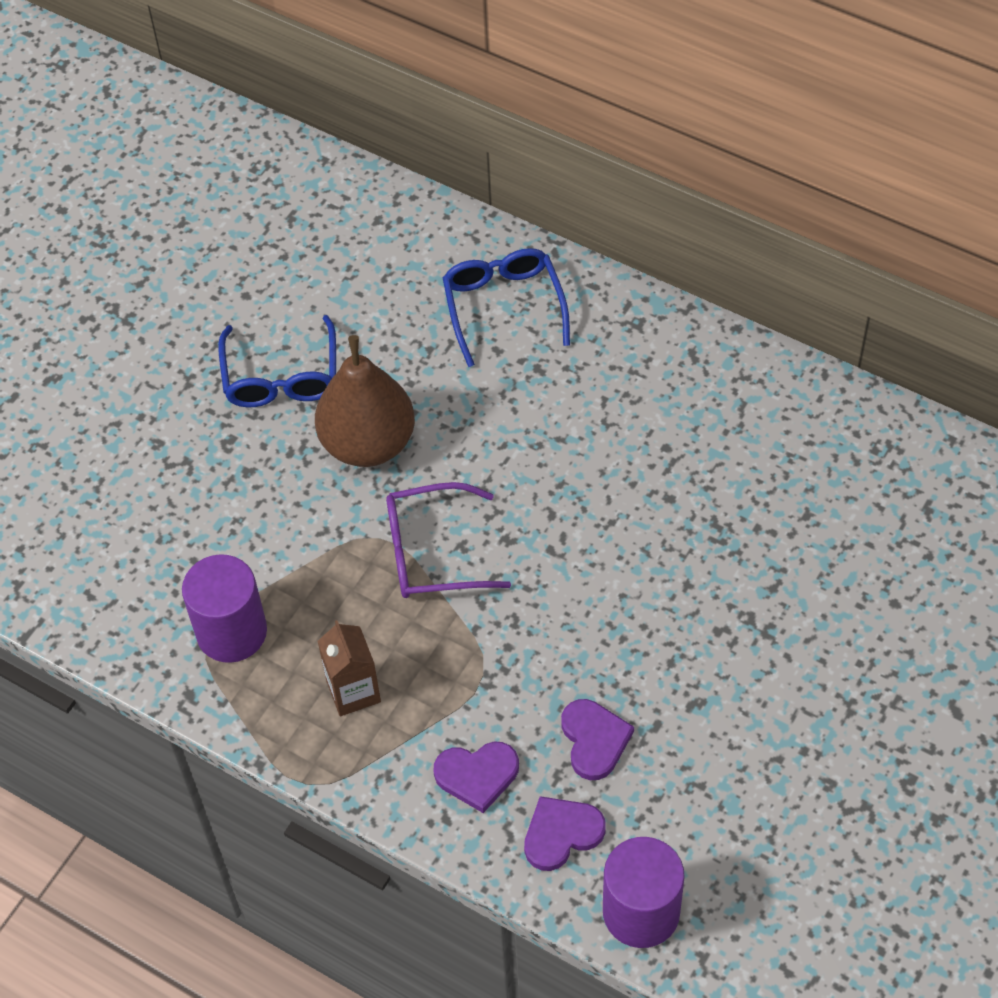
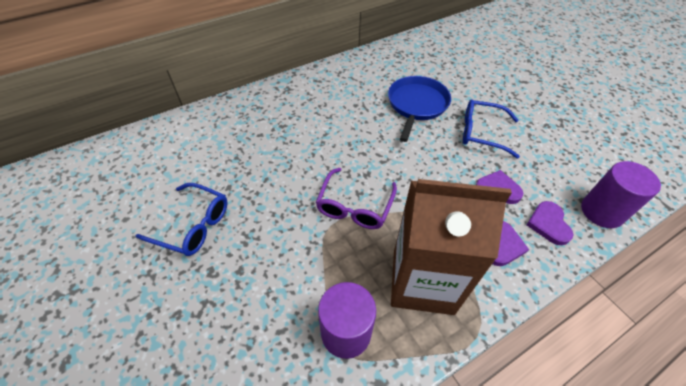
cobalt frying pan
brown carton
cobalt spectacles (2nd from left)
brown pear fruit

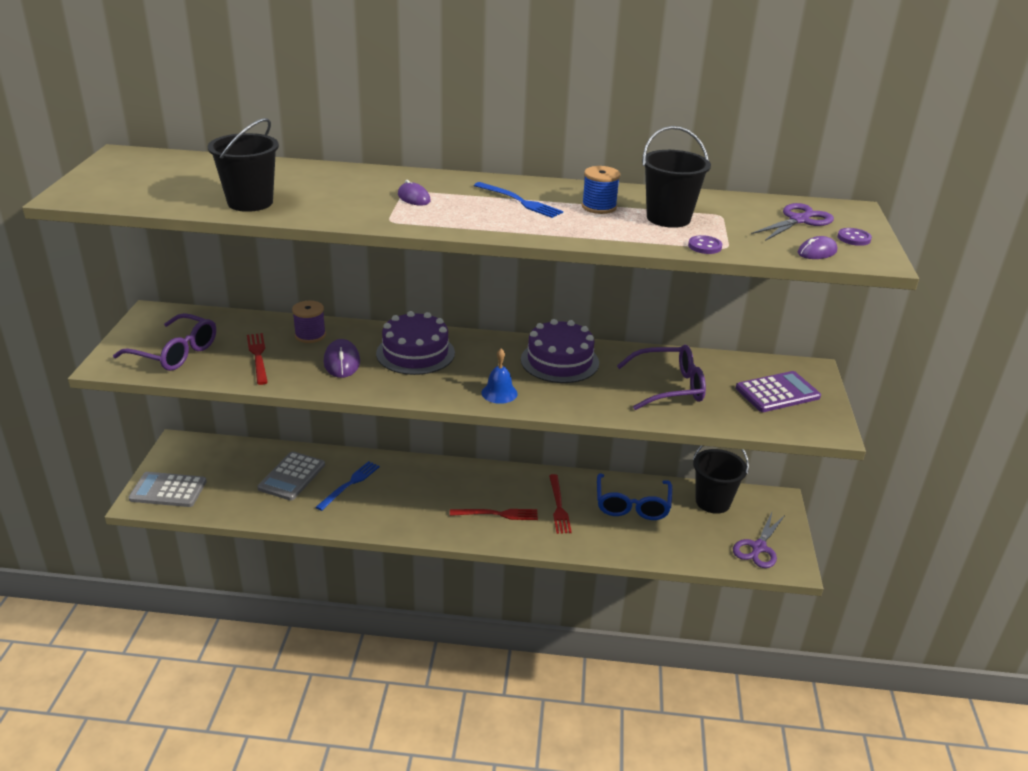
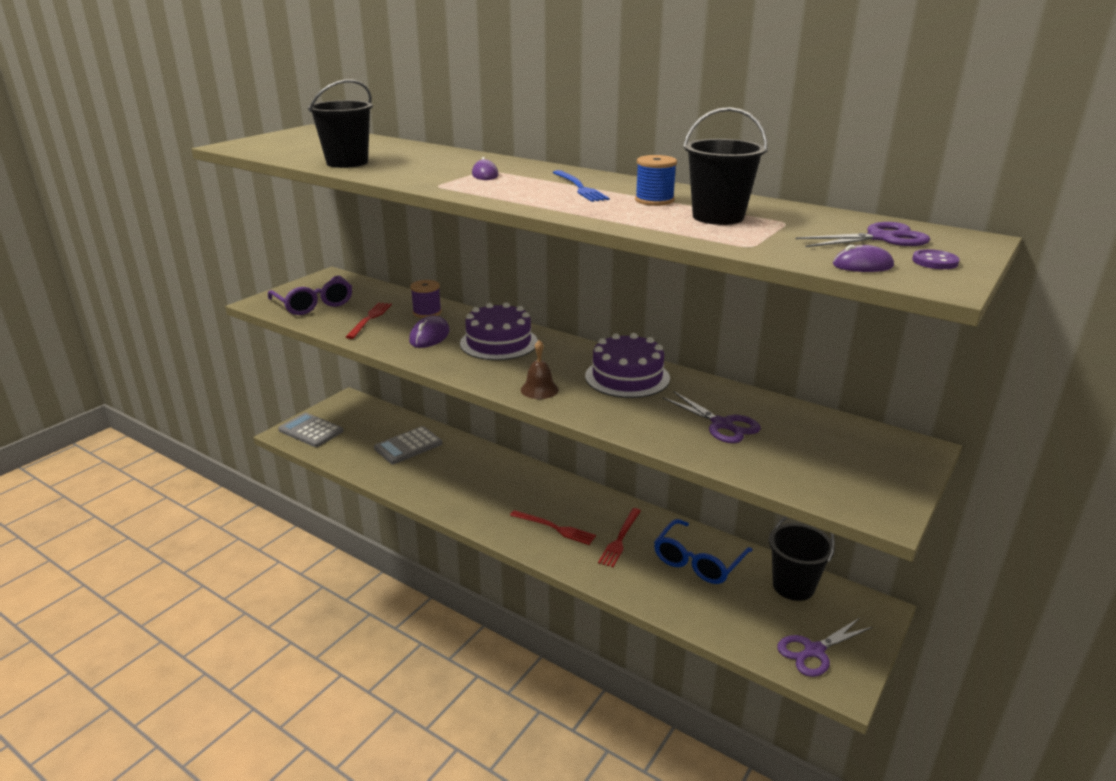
brown bell
royal purple pair of scissors (1st from left)
cobalt fork (1st from left in the first image)
royal purple sewing button (1st from left in the first image)
royal purple pocket calculator

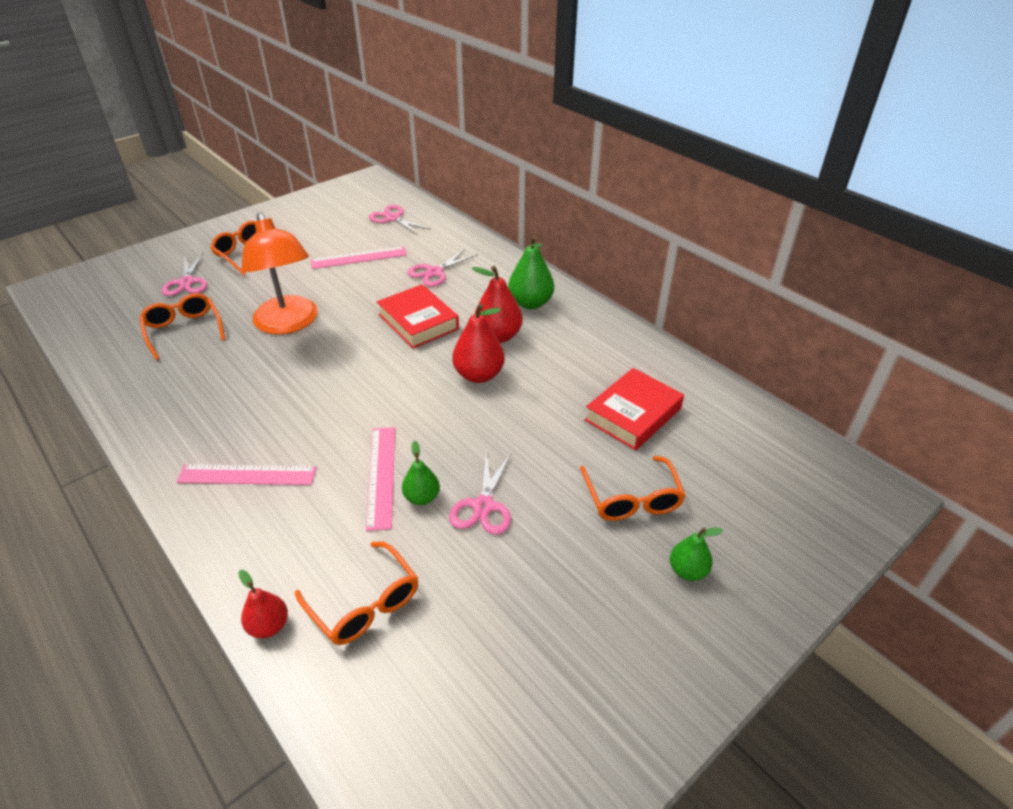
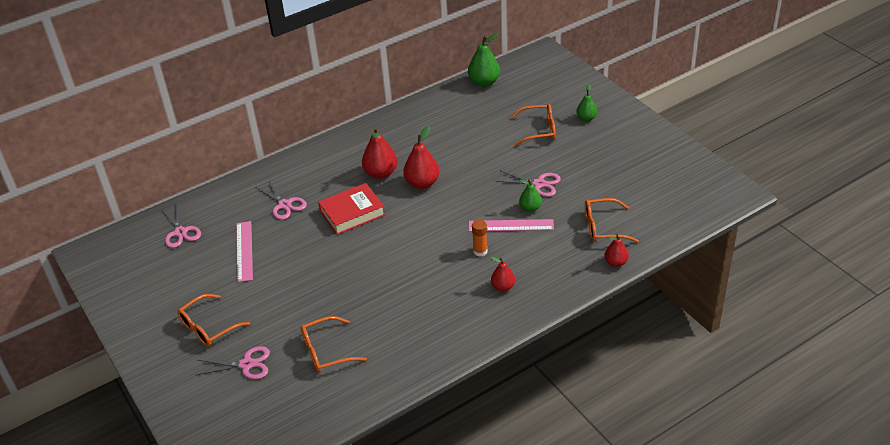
rosy pair of scissors (1st from left)
leaf-green pear fruit (1st from left)
orange-coloured glue
crimson pear fruit (3rd from left)
orange-coloured spectacles (4th from left)
orange-coloured desk lamp
crimson hardcover (2nd from left in the first image)

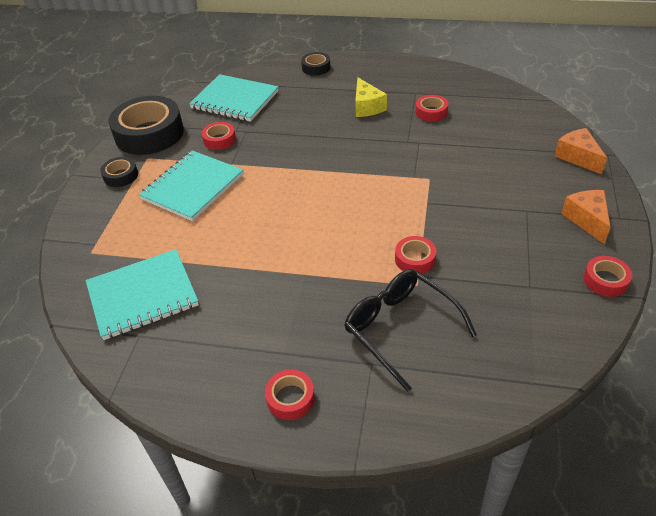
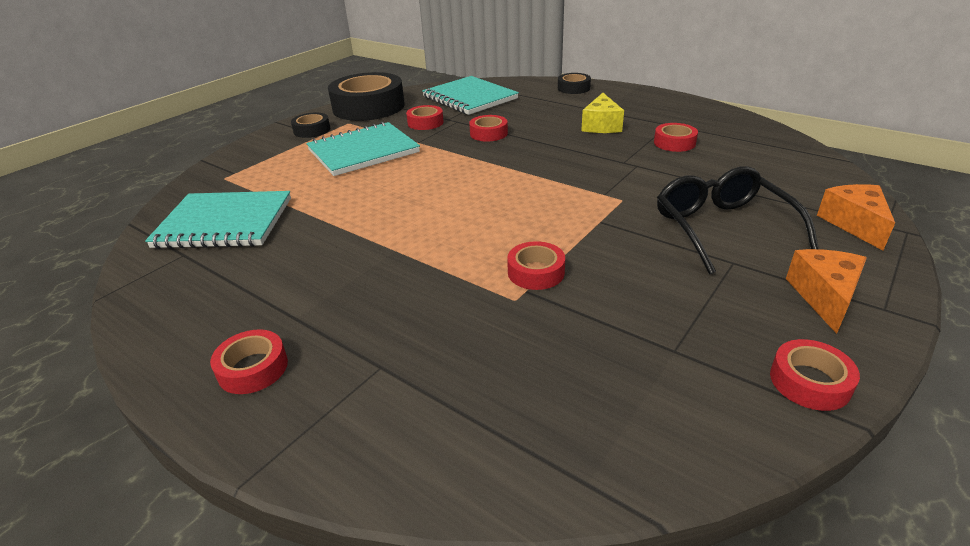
crimson roll of tape (3rd from left)
ebony spectacles

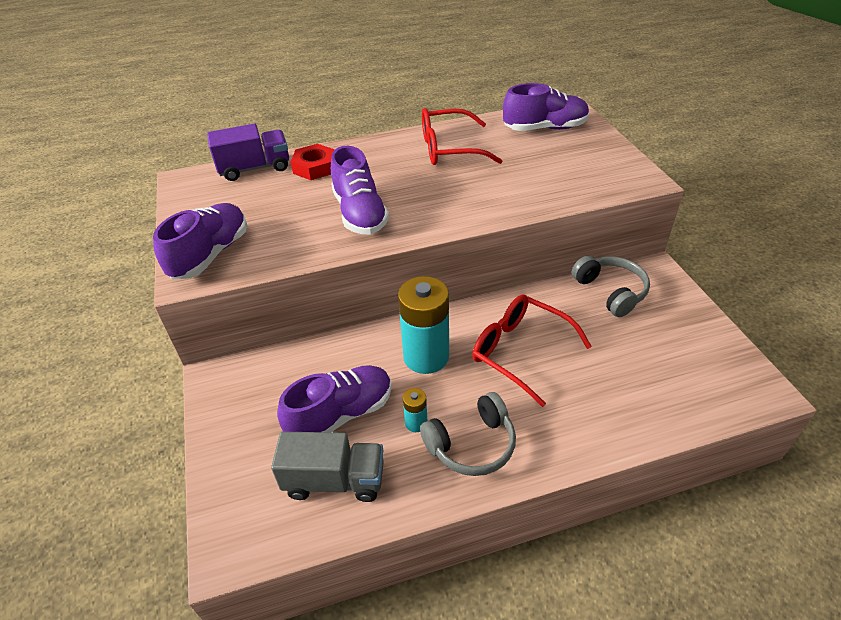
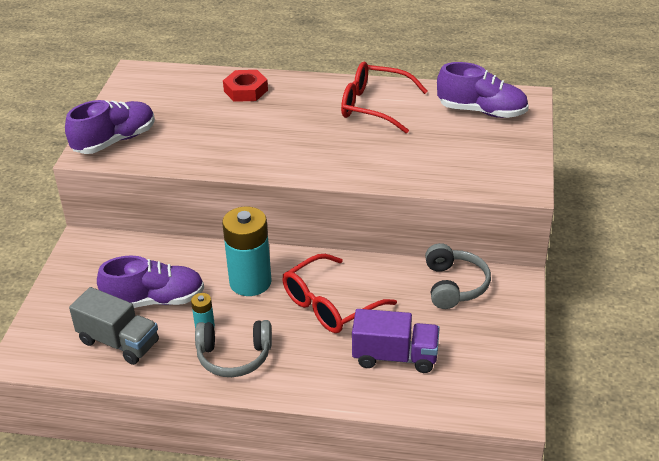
crimson spectacles (1st from left)
royal purple lorry
royal purple shoe (3rd from left in the first image)

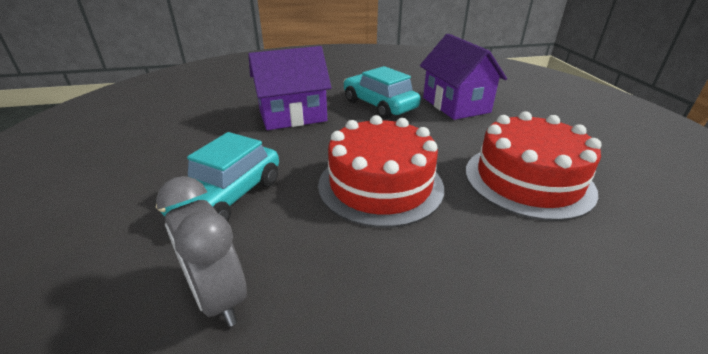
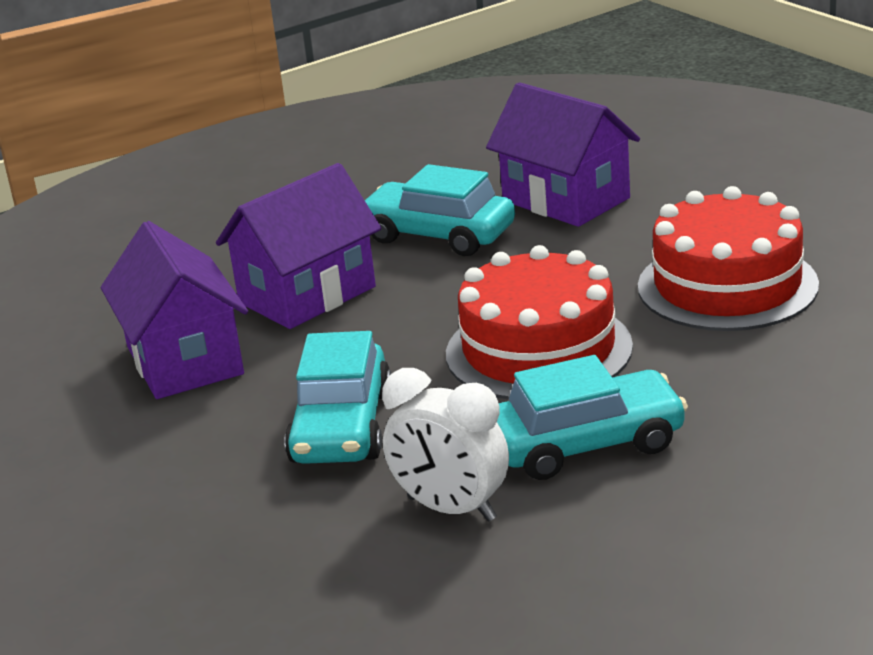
royal purple house (1st from left)
snow-white clock
aqua toy car (3rd from left)

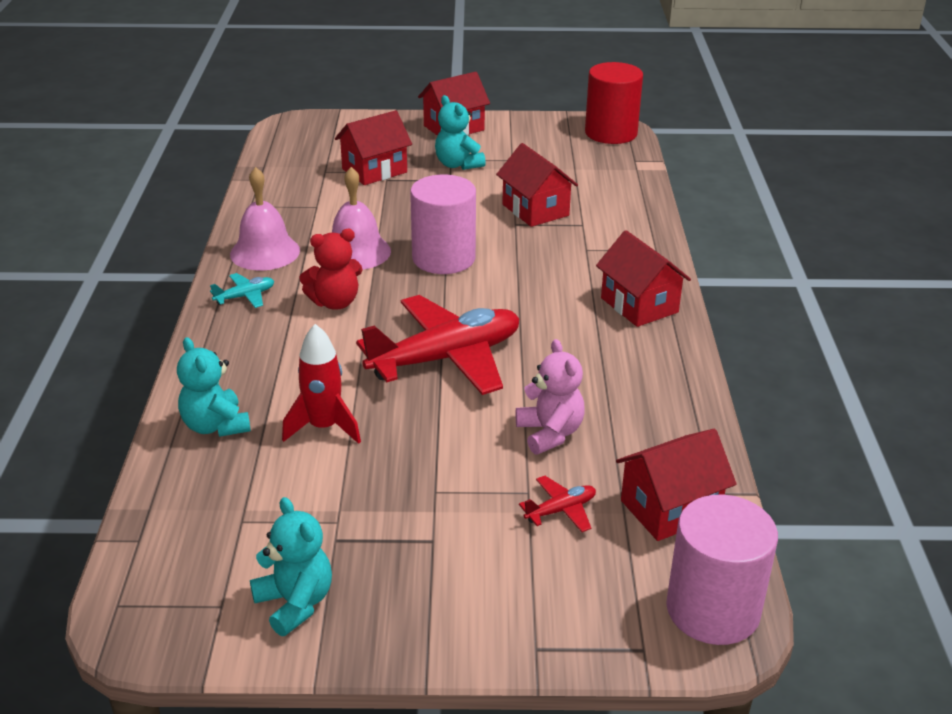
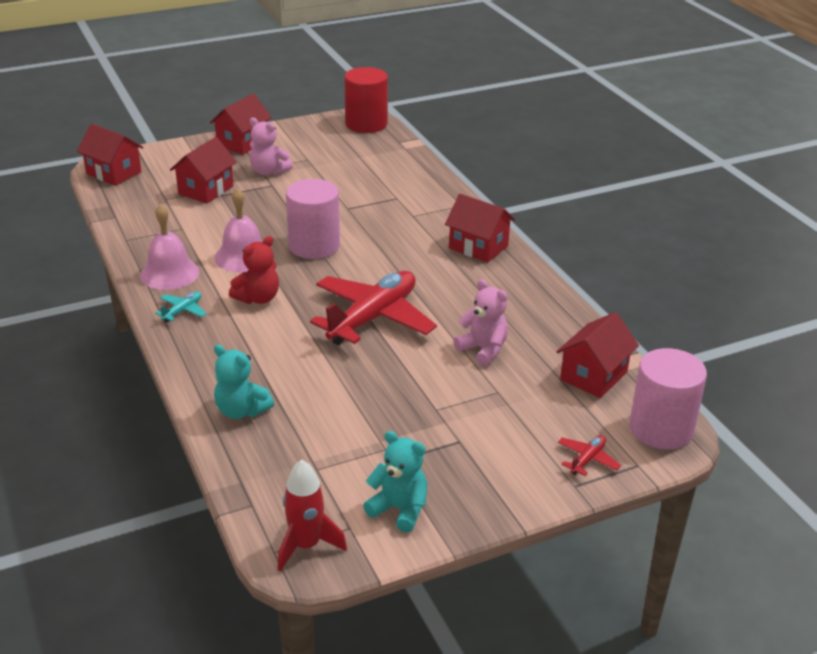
crimson house (1st from left)
rosy stuffed bear (1st from left)
crimson rocket
crimson toy plane (2nd from left)

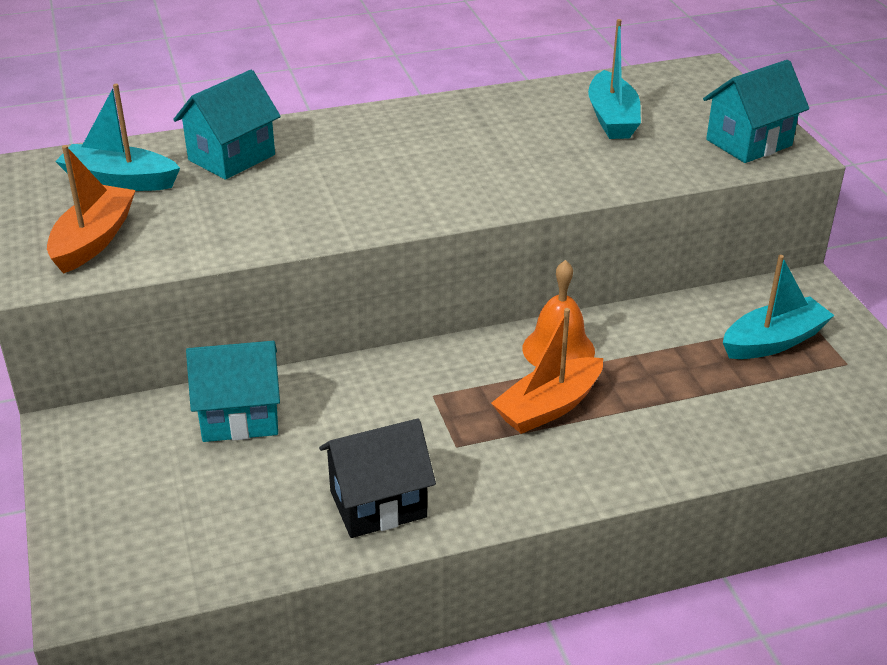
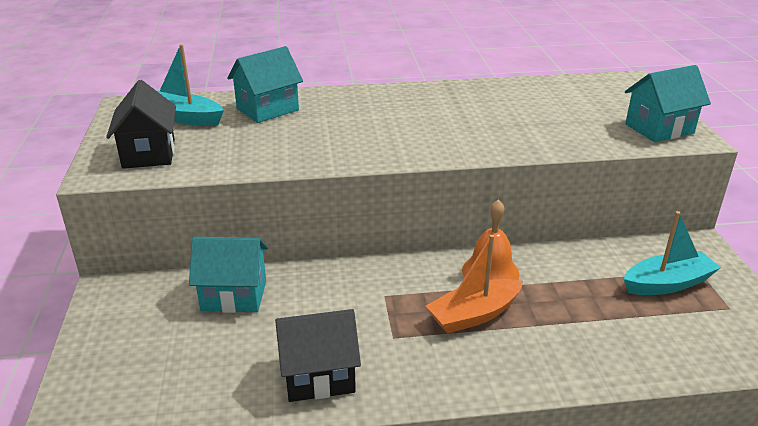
ebony house (1st from left)
aqua toy boat (2nd from left in the first image)

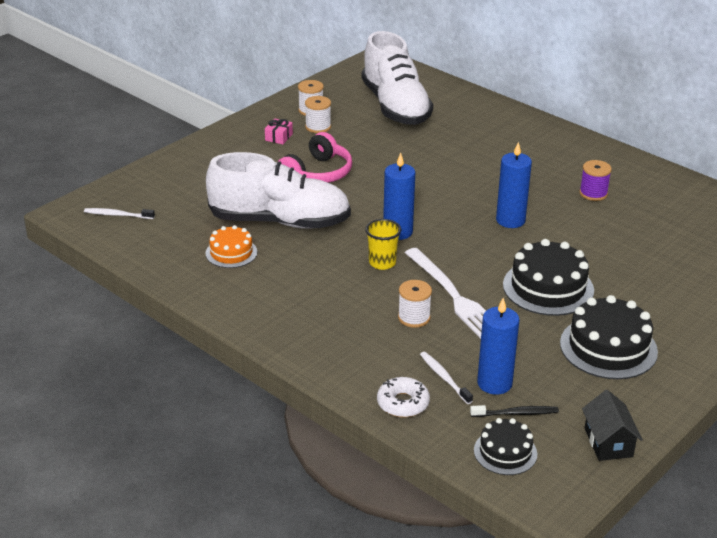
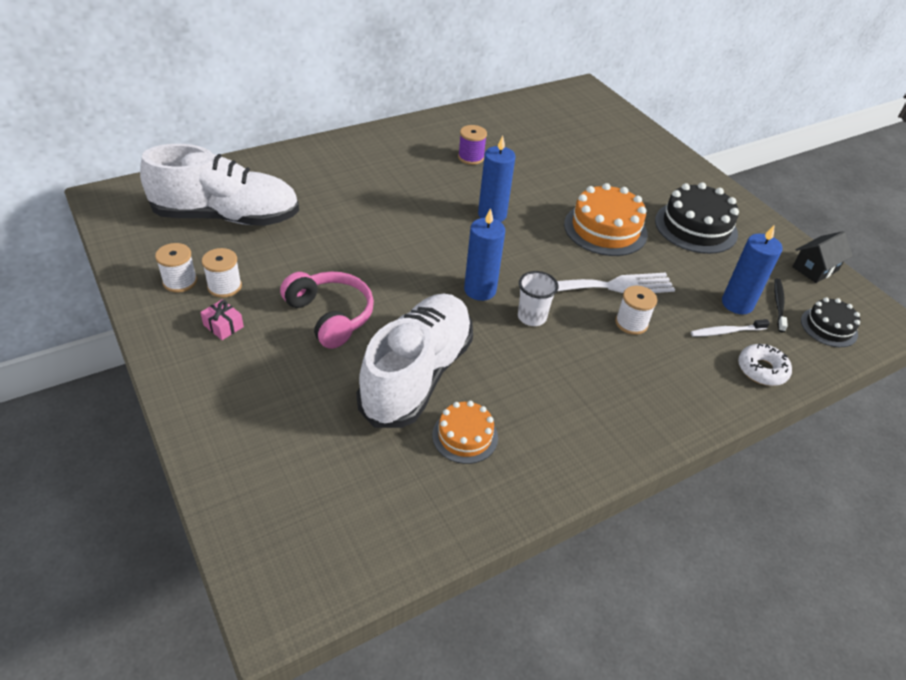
snow-white tumbler
orange-coloured layer cake (2nd from left)
ebony house
snow-white dental brush (1st from left in the first image)

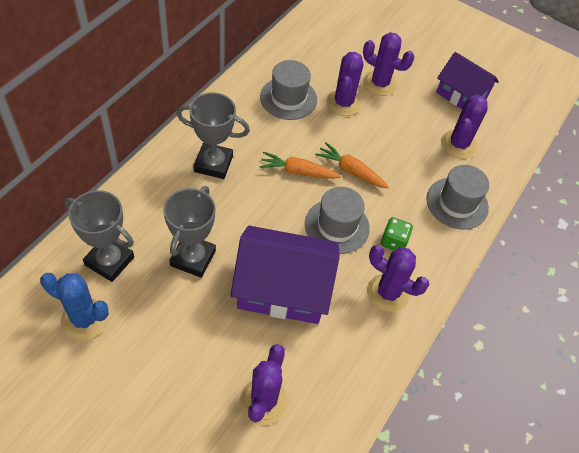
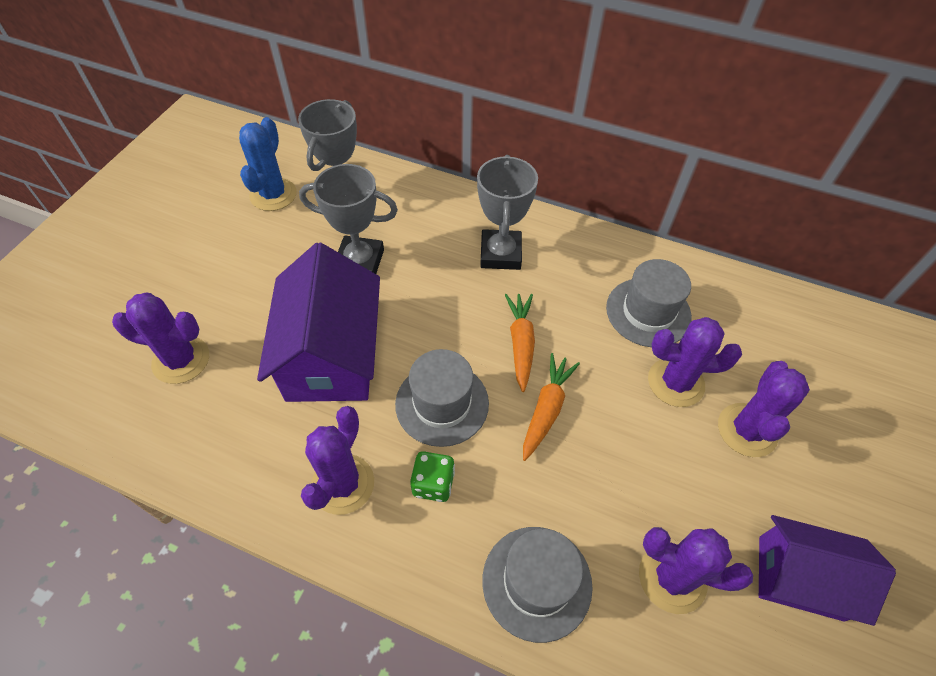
royal purple house (2nd from left)

